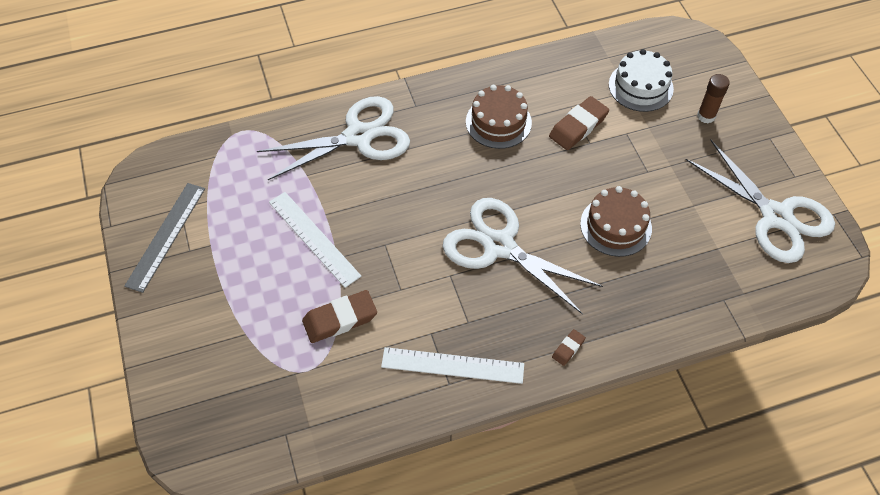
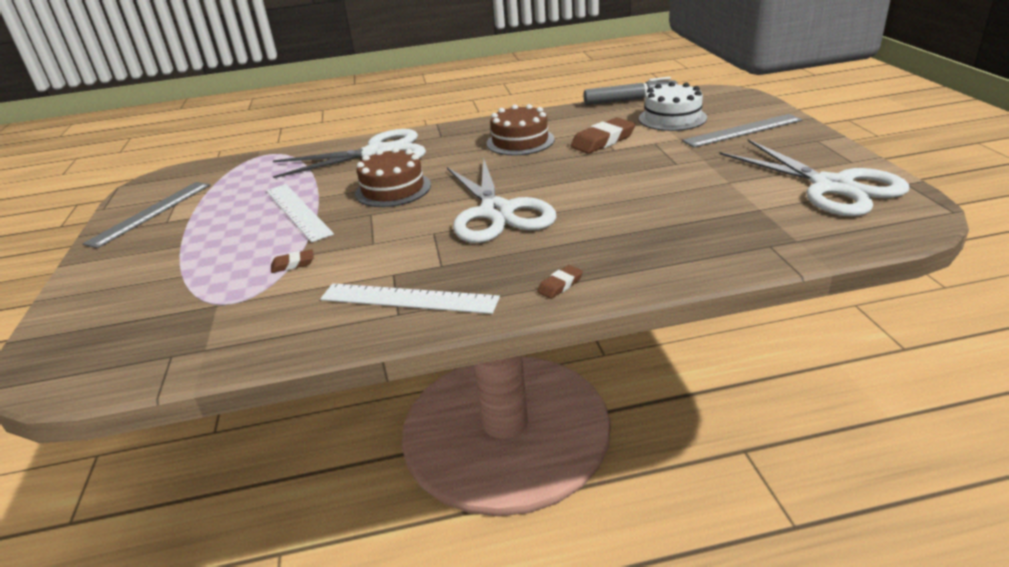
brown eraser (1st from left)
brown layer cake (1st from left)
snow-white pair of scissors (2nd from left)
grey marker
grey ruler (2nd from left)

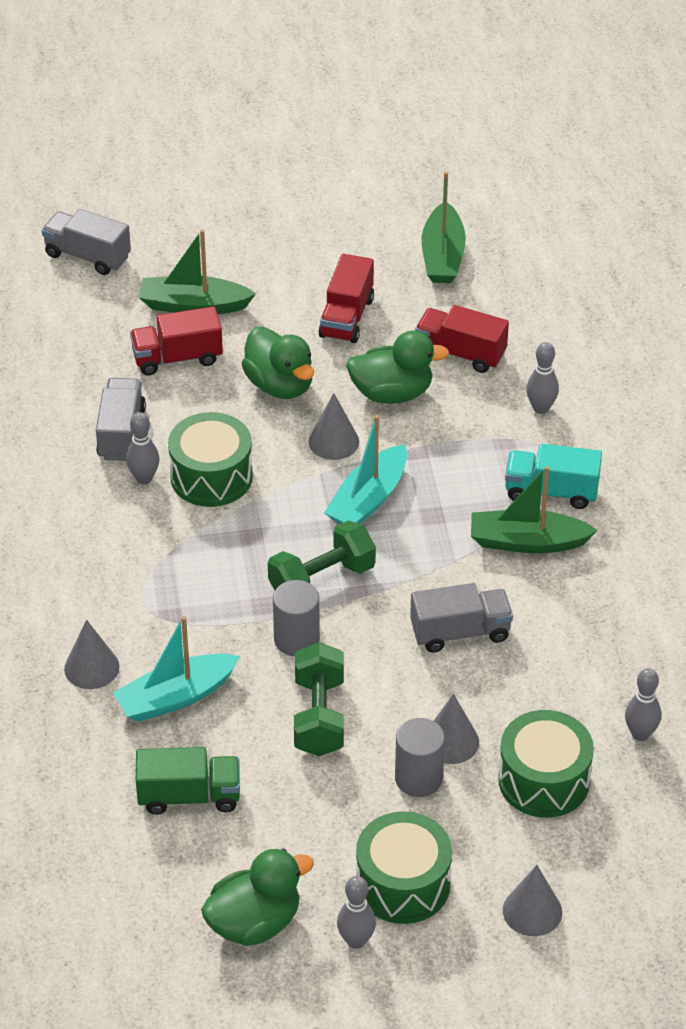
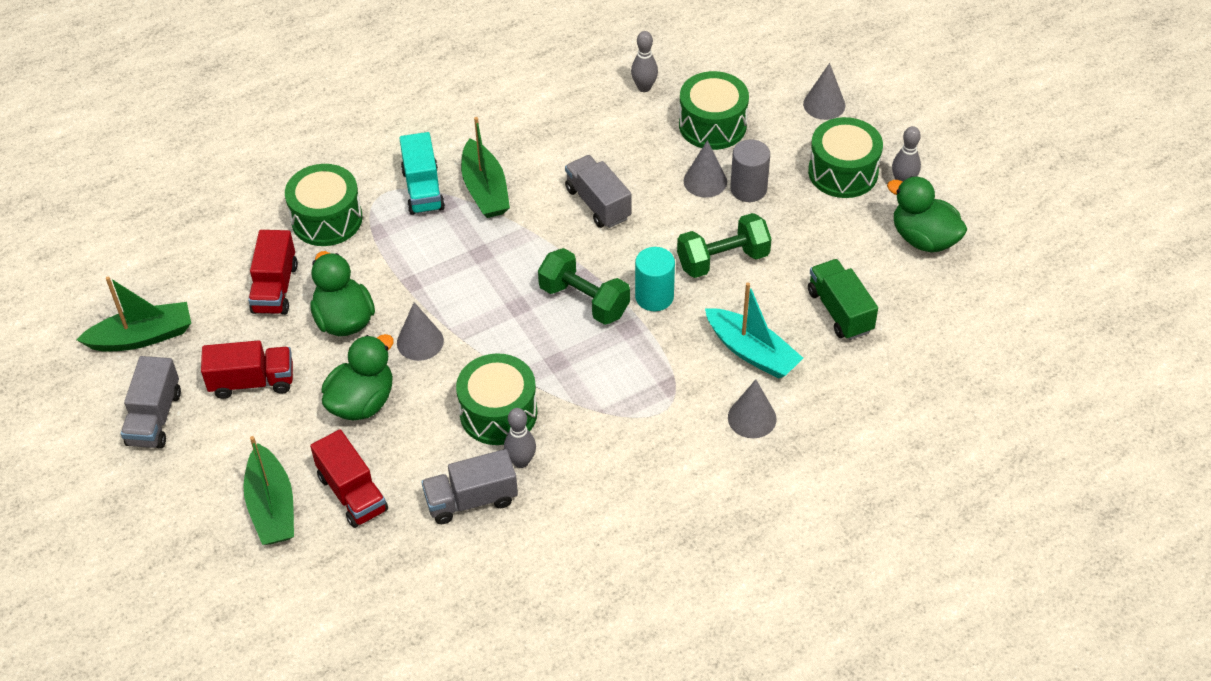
grey lorry (1st from left)
leaf-green toy drum (1st from left)
aqua solid cylinder
aqua toy boat (2nd from left in the first image)

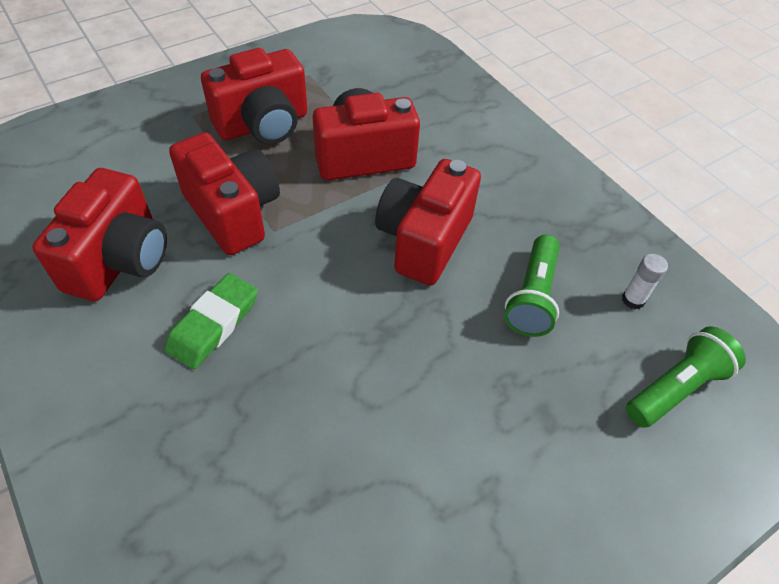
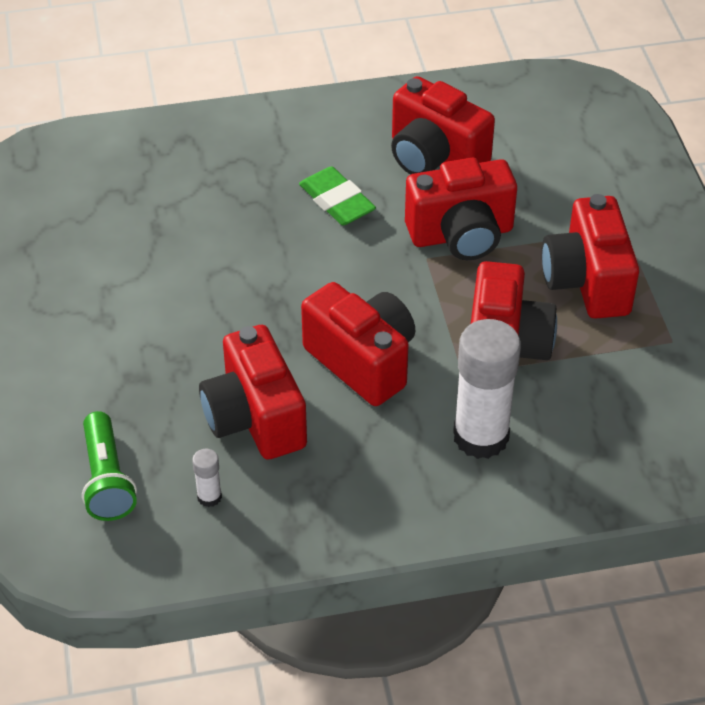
crimson camera (1st from left)
snow-white glue (2nd from left)

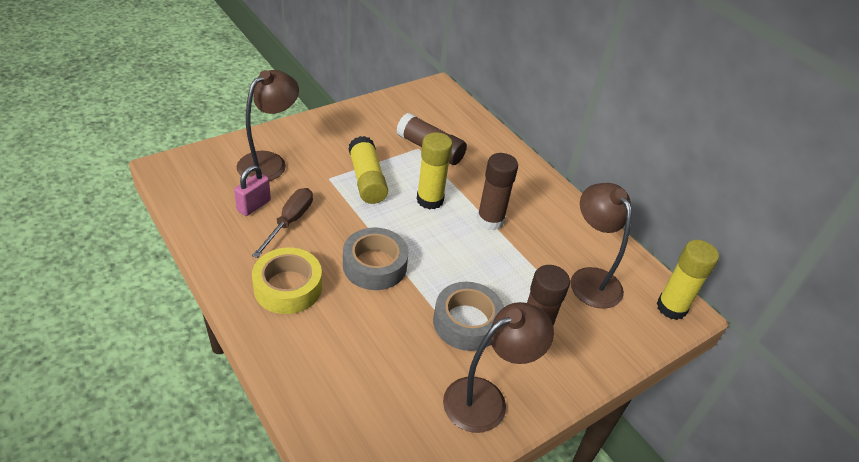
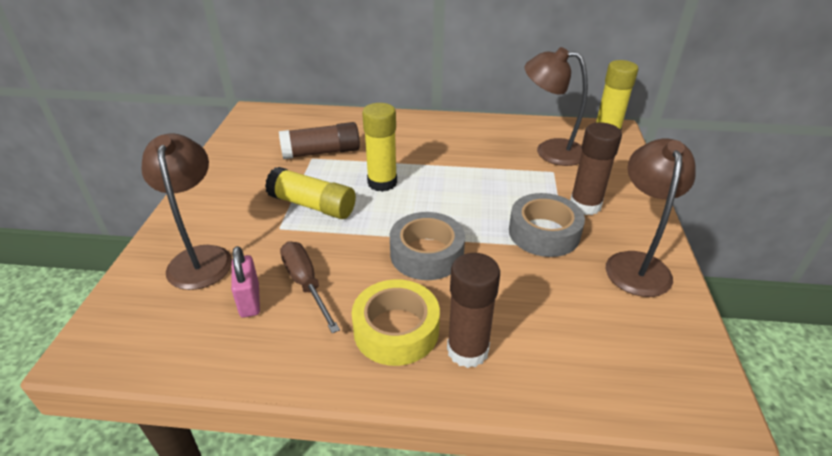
brown glue (2nd from left)

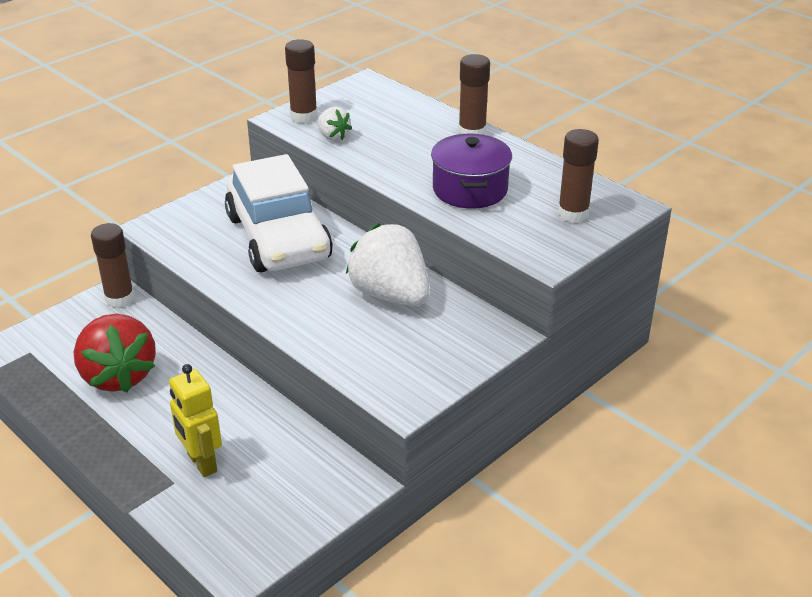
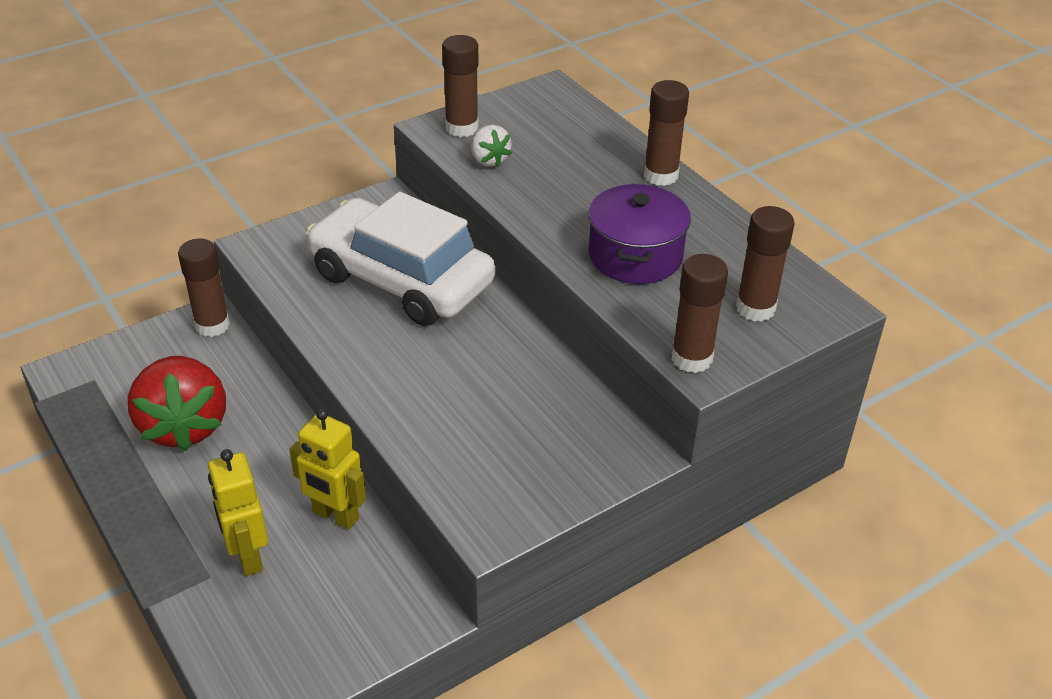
bright yellow robot (2nd from left)
snow-white toy car
brown glue (4th from left)
snow-white strawberry (2nd from left in the first image)

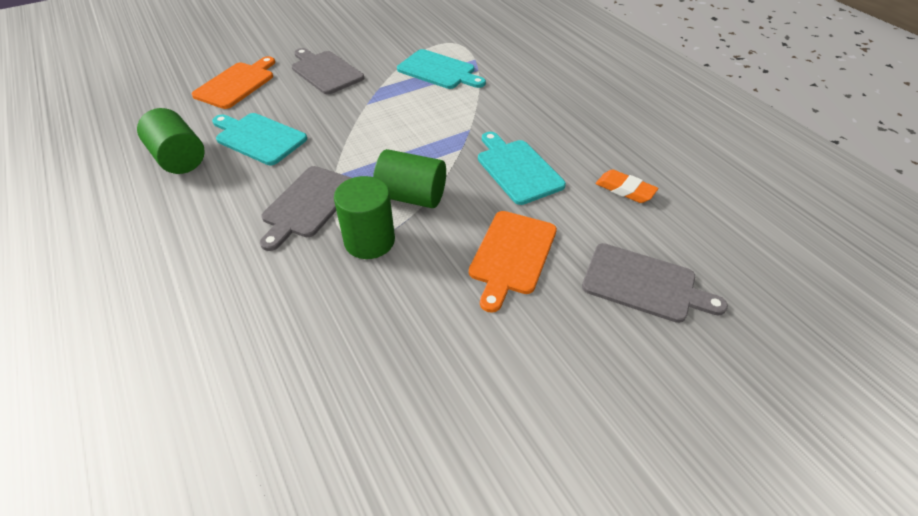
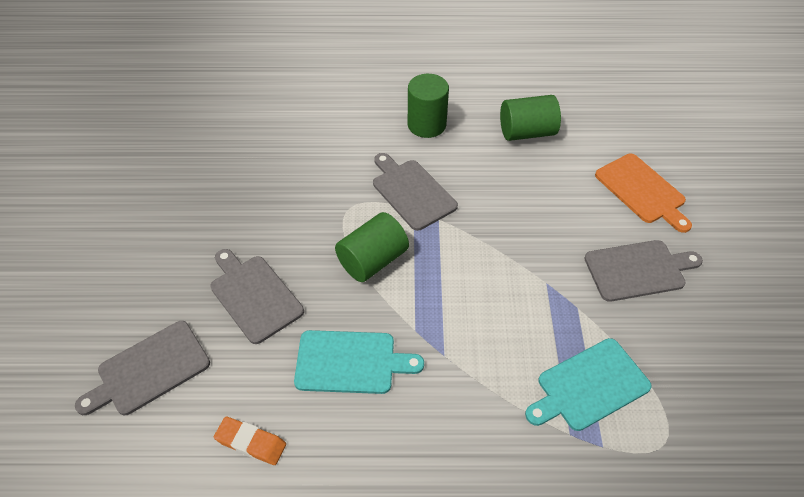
grey bread board (2nd from left)
orange-coloured eraser
leaf-green solid cylinder (2nd from left)
aqua bread board (1st from left in the first image)

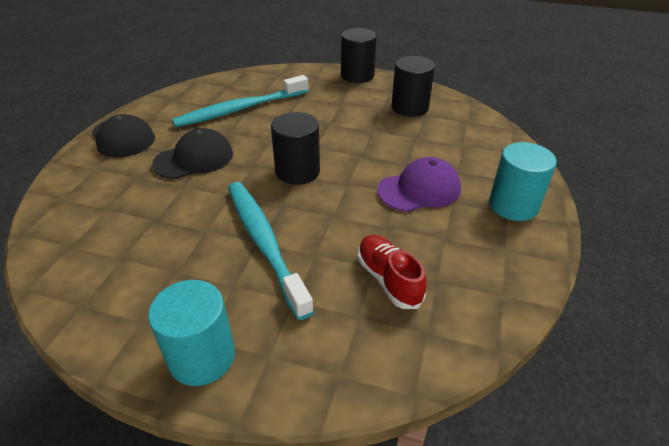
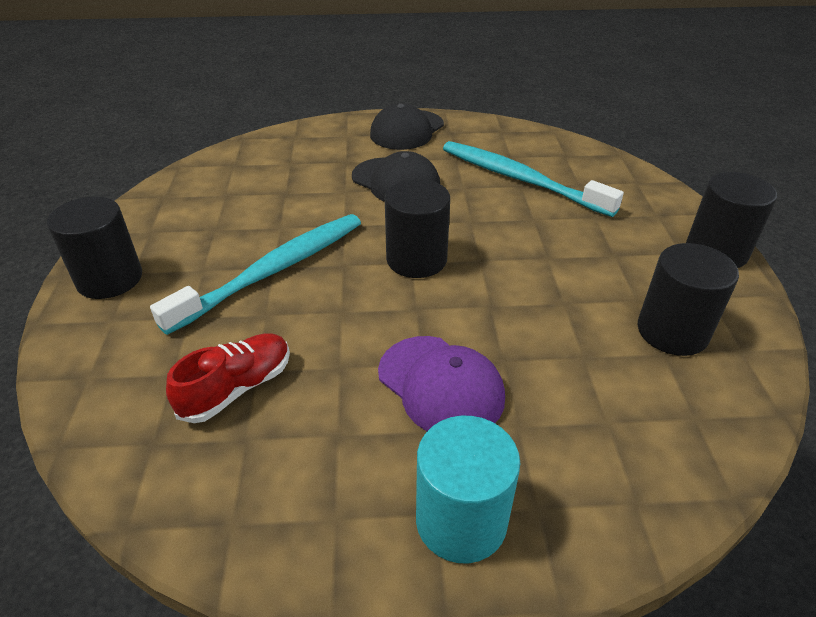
ebony solid cylinder (1st from left)

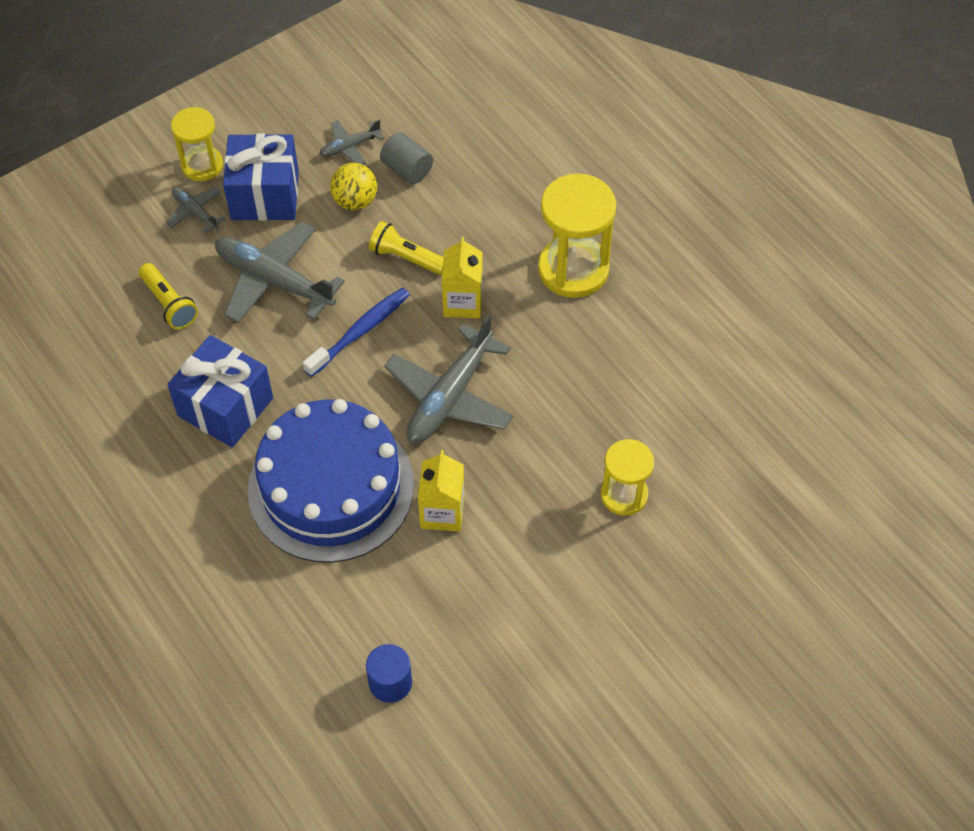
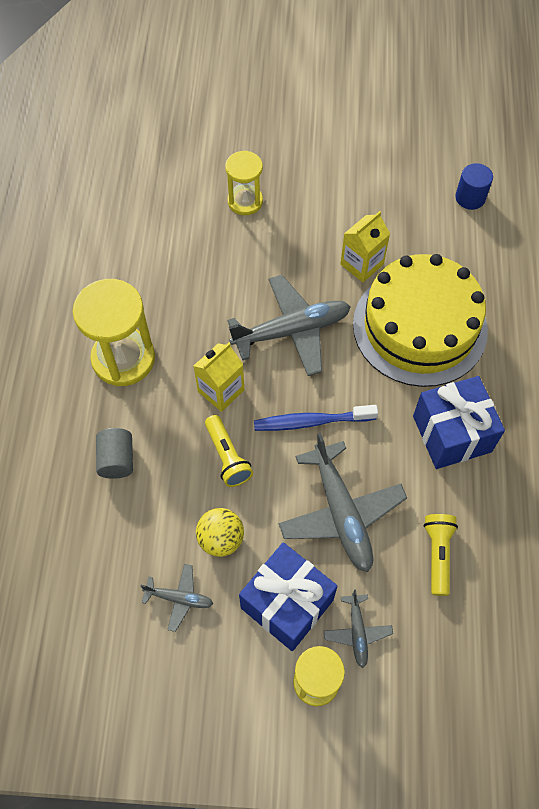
grey solid cylinder
bright yellow layer cake

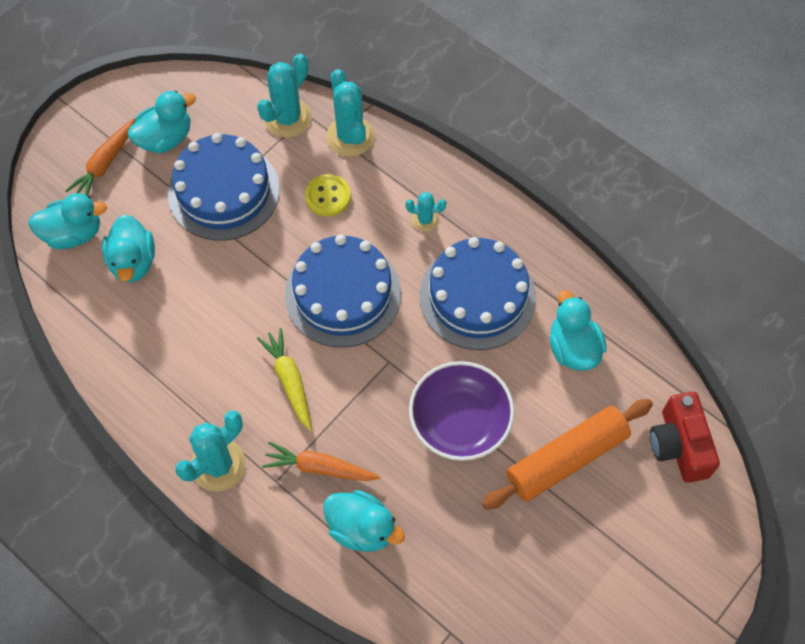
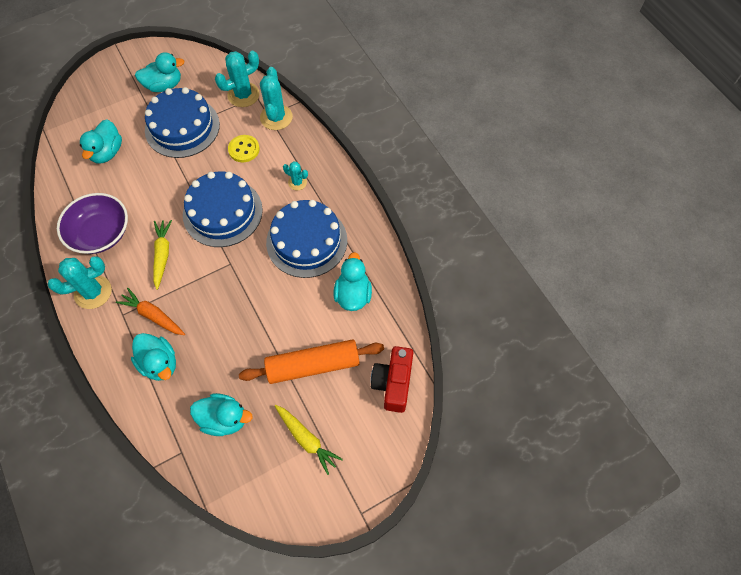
royal purple bowl
aqua toy duck (4th from left)
bright yellow carrot (2nd from left)
orange-coloured carrot (1st from left in the first image)

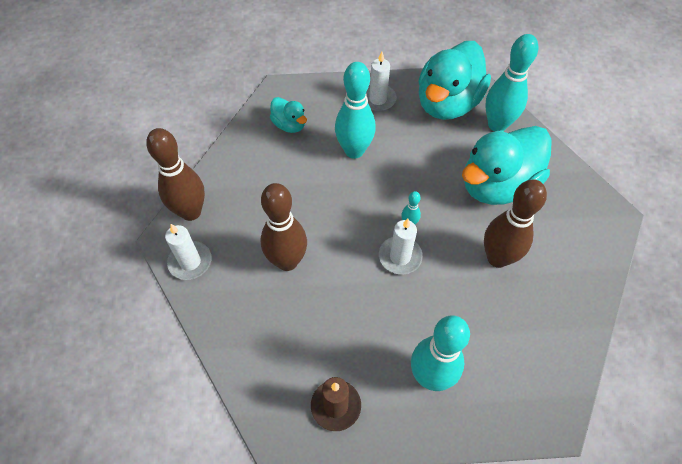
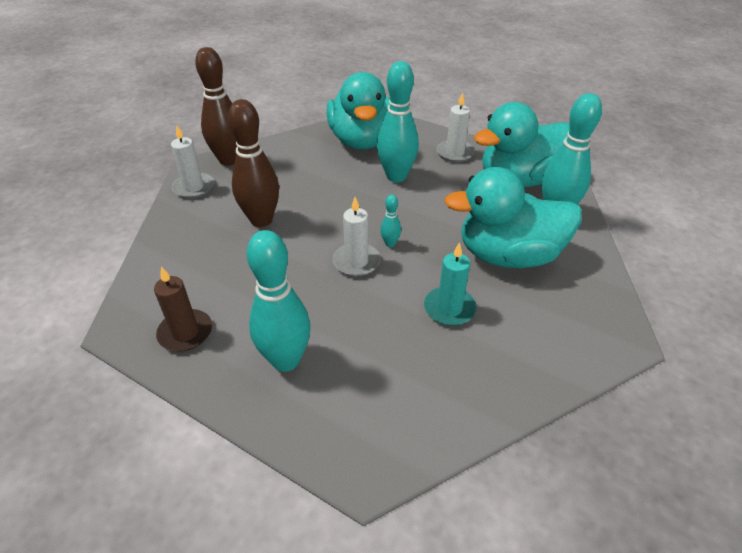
aqua toy duck (1st from left)
aqua candle

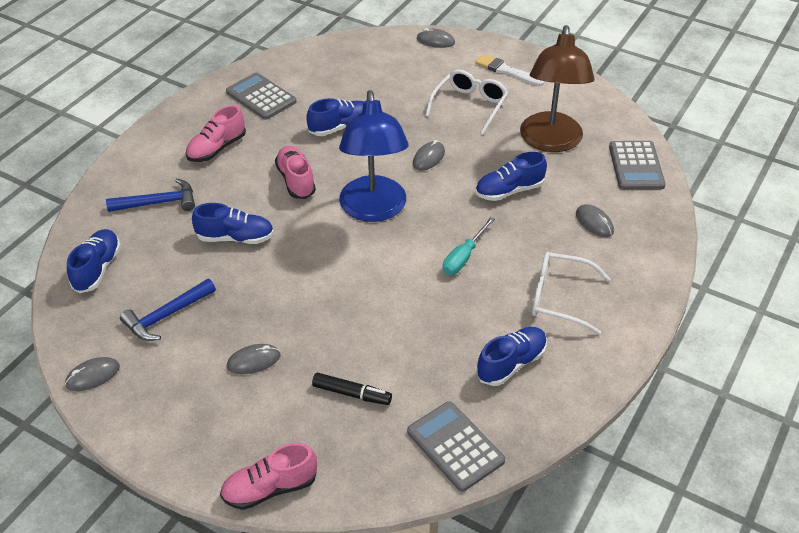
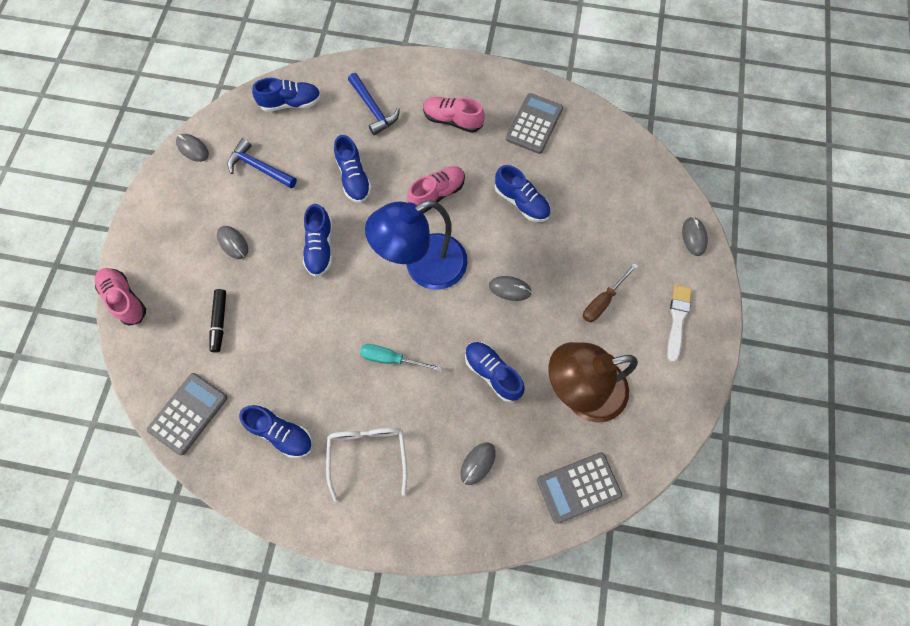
cobalt shoe (3rd from left)
brown flat screwdriver

